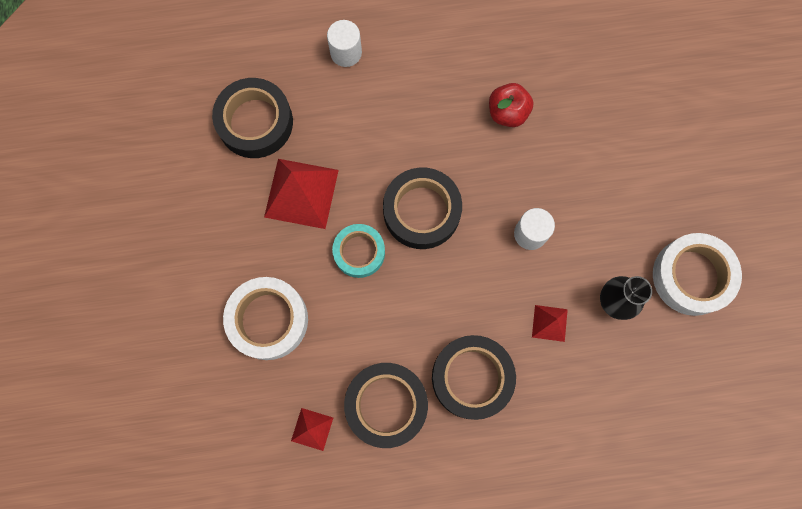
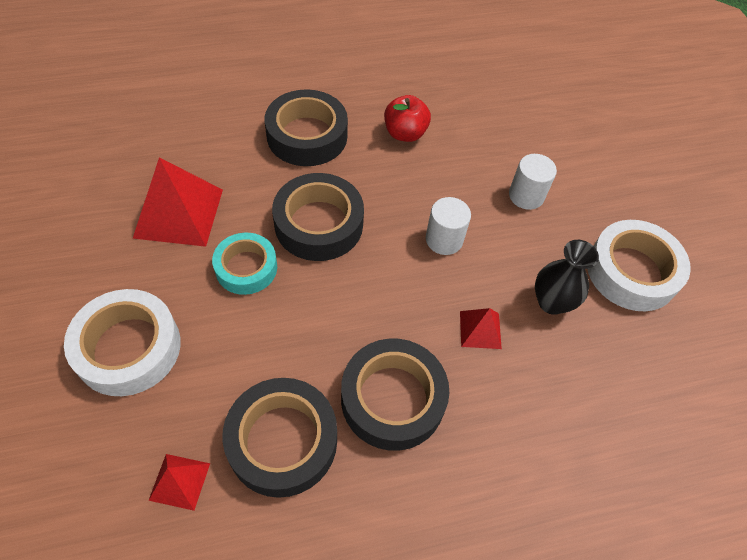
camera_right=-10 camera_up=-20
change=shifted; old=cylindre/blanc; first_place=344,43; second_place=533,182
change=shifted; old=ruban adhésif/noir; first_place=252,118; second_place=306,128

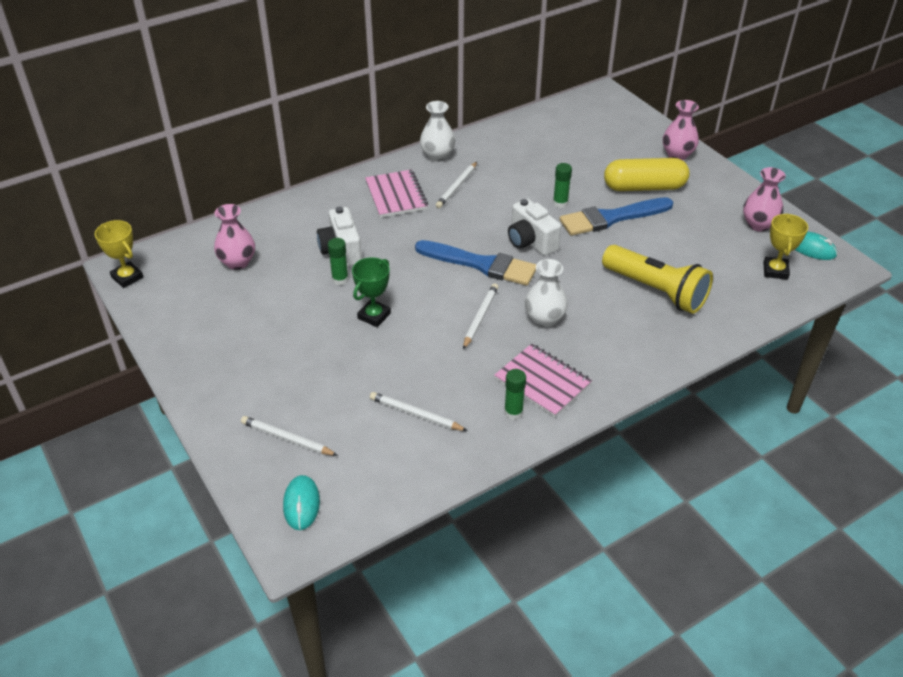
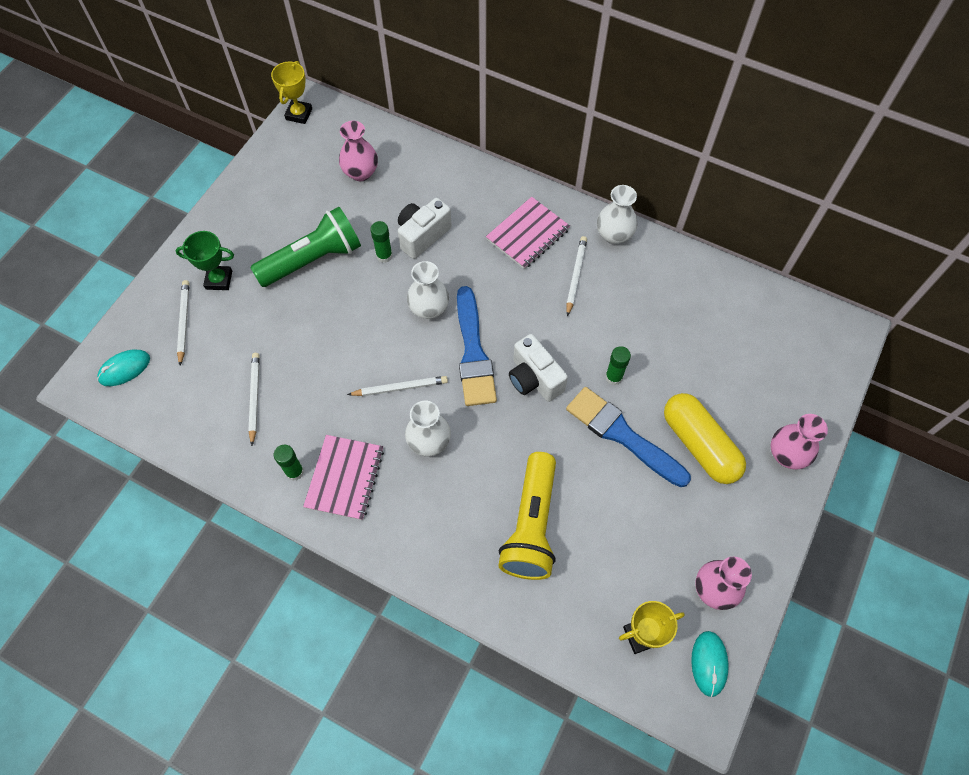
camera_right=60 camera_up=20
change=rotated; old=crayon/blanc; first_place=456,185; second_place=576,276; degrees=105
change=rotated; old=appareil photo/blanc; first_place=534,227; second_place=538,368; degrees=-60
change=shifted; old=trophée/vert; first_place=371,292; second_place=204,260
change=new; new=lampe de poche/vert; second_place=305,247
change=new; new=vase/blanc; second_place=428,290

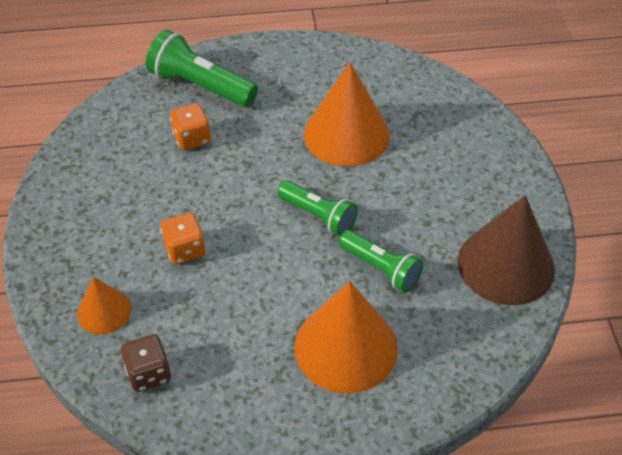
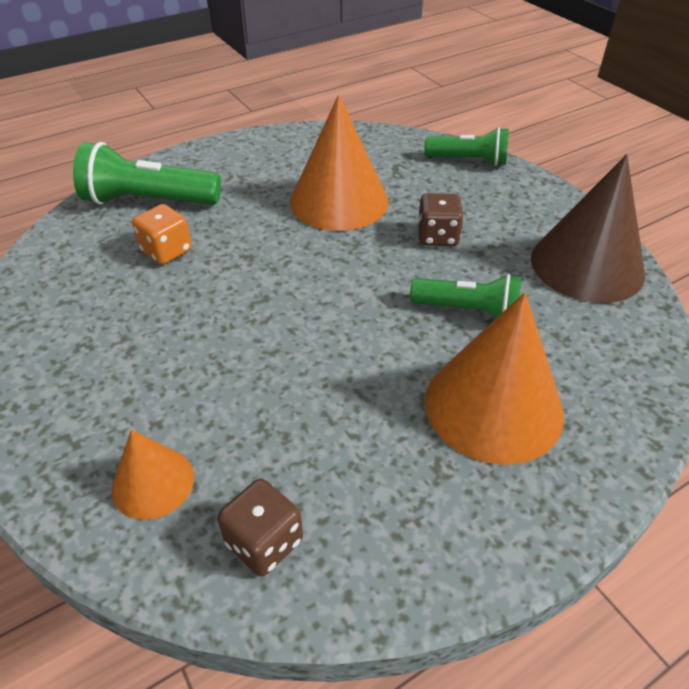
camera_right=-25 camera_up=-5
change=shifted; old=lampe de poche/vert; first_place=317,208; second_place=466,146
change=gone; old=dé/orange; first_place=183,238
change=new; new=dé/marron; second_place=440,219

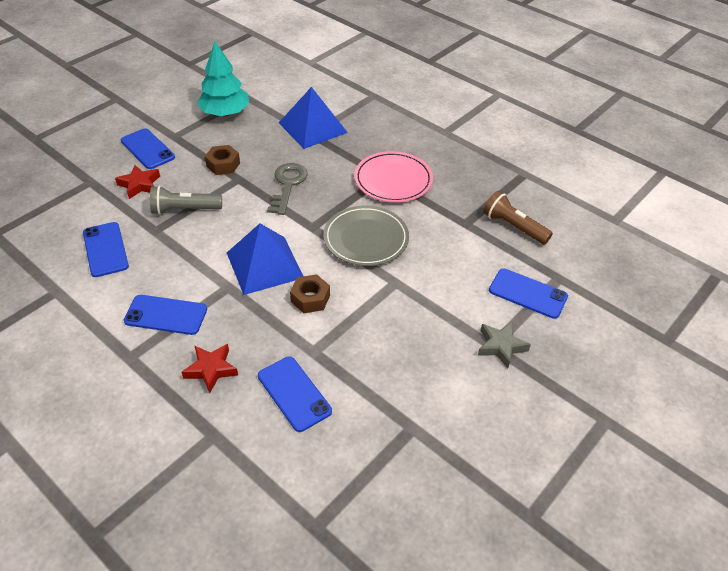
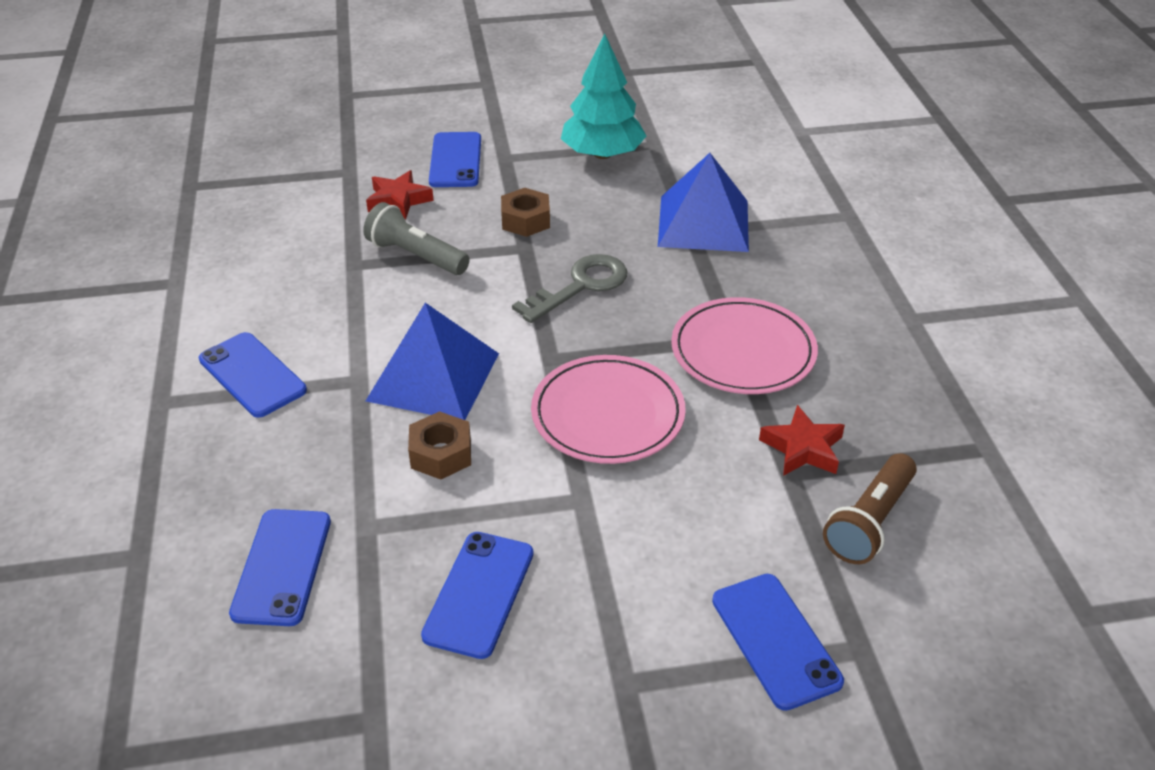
camera_right=40 camera_up=-5
change=rotated; old=lampe de poche/marron; first_place=518,217; second_place=870,508; degrees=-135
change=repainted; old=assiette/gris; new=assiette/rose; first_place=366,236; second_place=608,409
change=shifted; old=téléphone/bleu; first_place=106,249; second_place=477,595
change=gone; old=étoile/gris; first_place=504,345
change=shifted; old=étoile/rouge; first_place=210,368; second_place=802,440

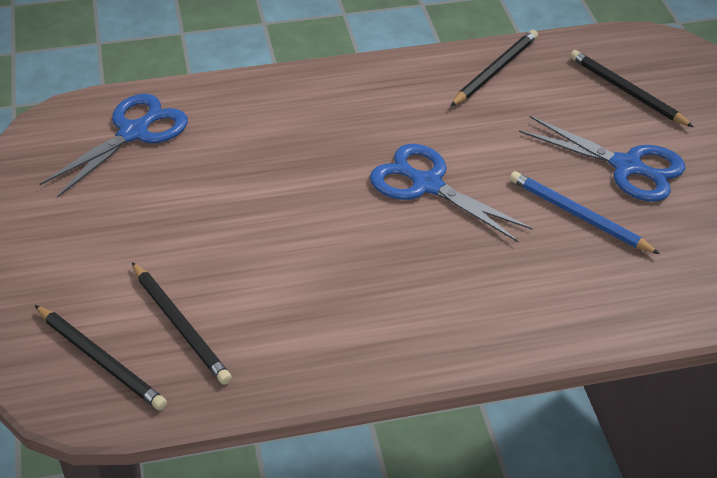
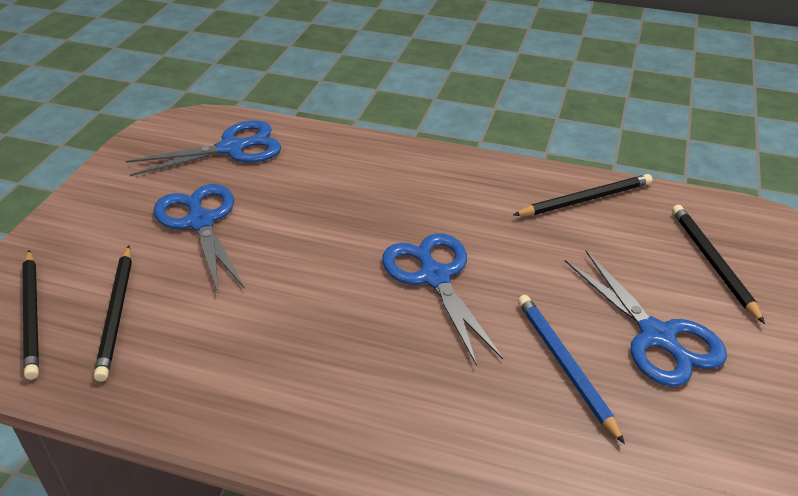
camera_right=30 camera_up=-5
change=new; new=ciseaux/bleu; second_place=199,238

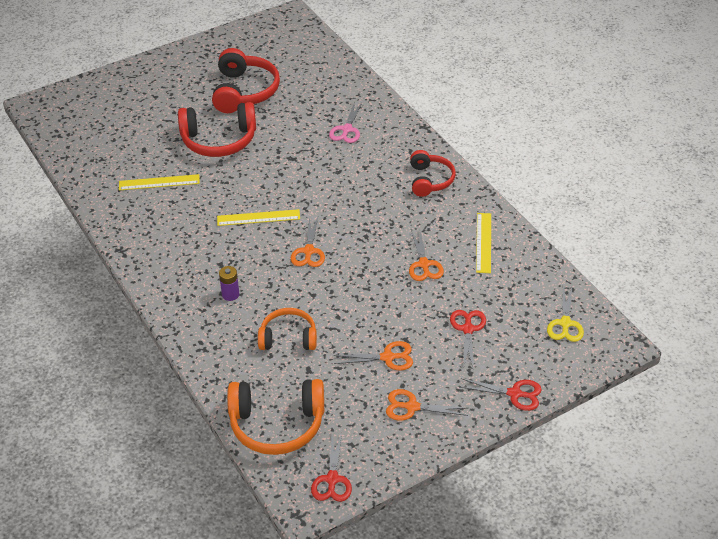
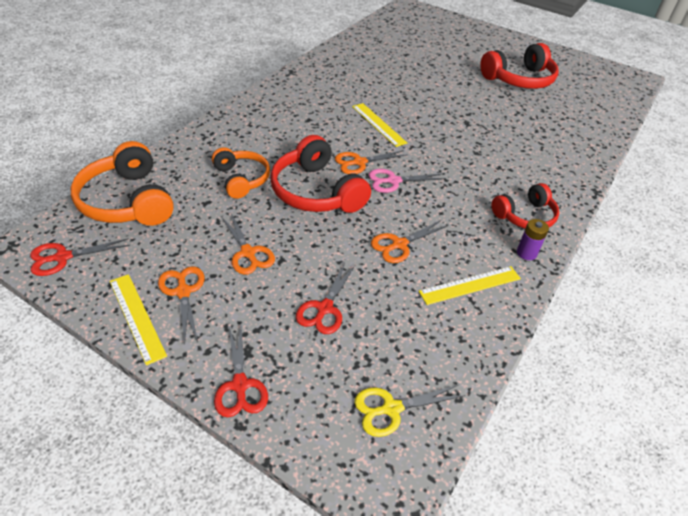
camera_right=60 camera_up=0
change=shifted; old=ciseaux/rose; first_place=345,122; second_place=407,181
change=shifted; old=casque audio/rouge; first_place=217,129; second_place=320,174
change=shifted; old=règle/jaune; first_place=159,182; second_place=138,319
change=shifted; old=pile/violet; first_place=229,283; second_place=533,239
change=rotated; old=ciseaux/rouge; first_place=468,339; second_place=326,298; degrees=135

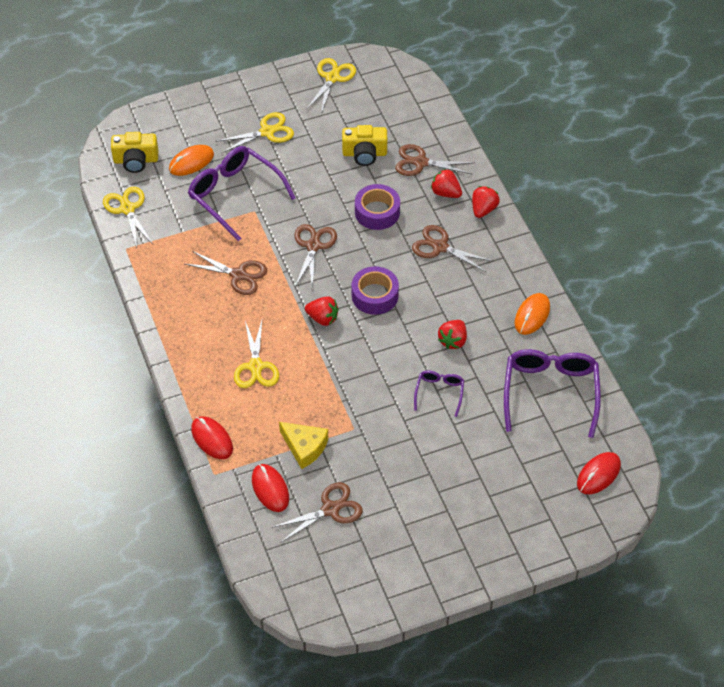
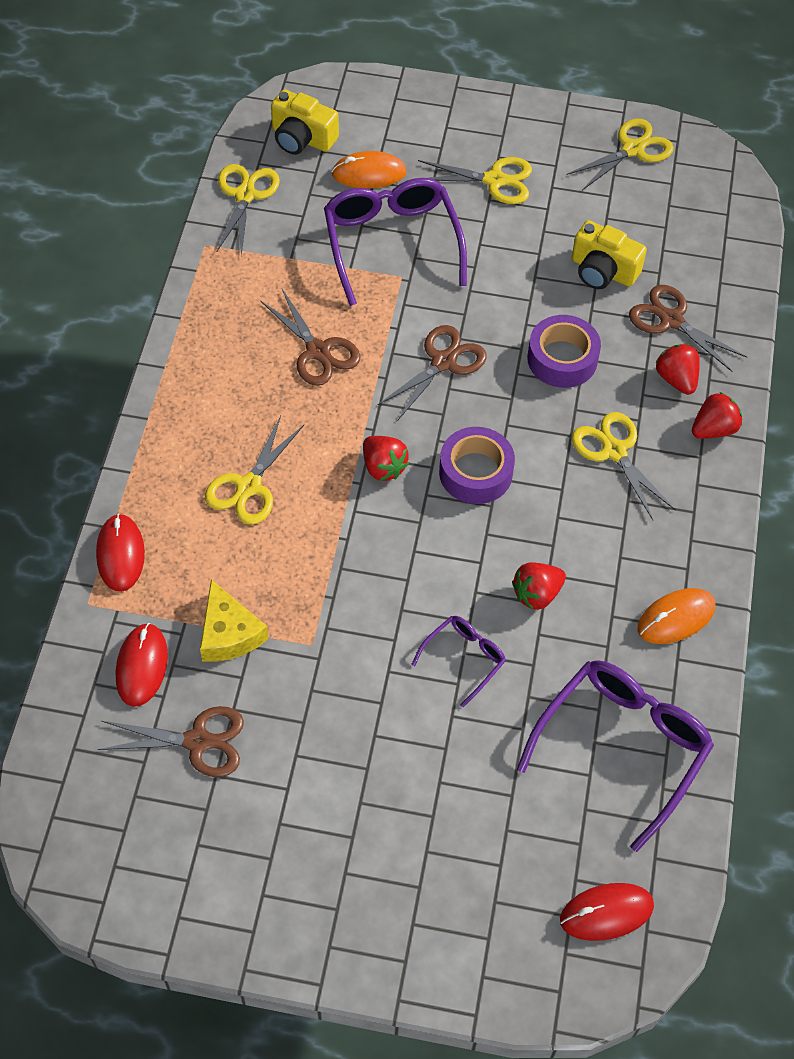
camera_right=30 camera_up=5
change=repainted; old=ciseaux/marron; new=ciseaux/jaune; first_place=453,249; second_place=624,466

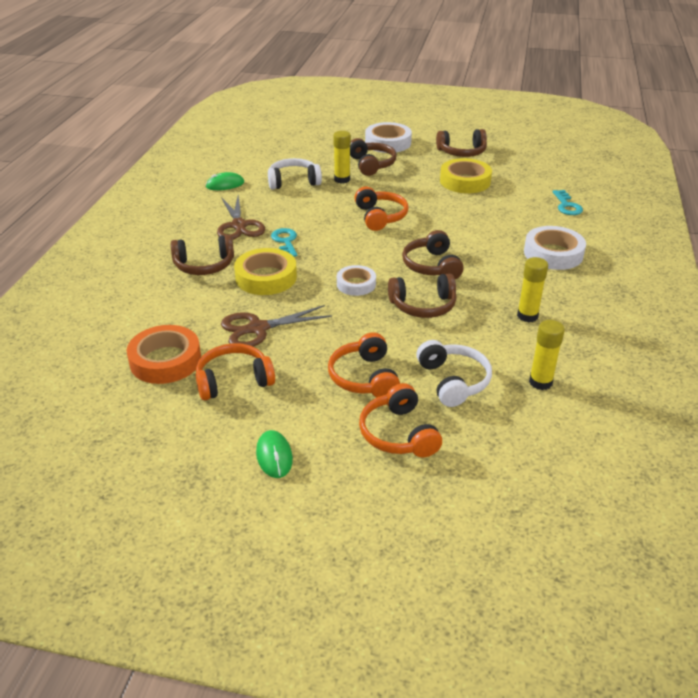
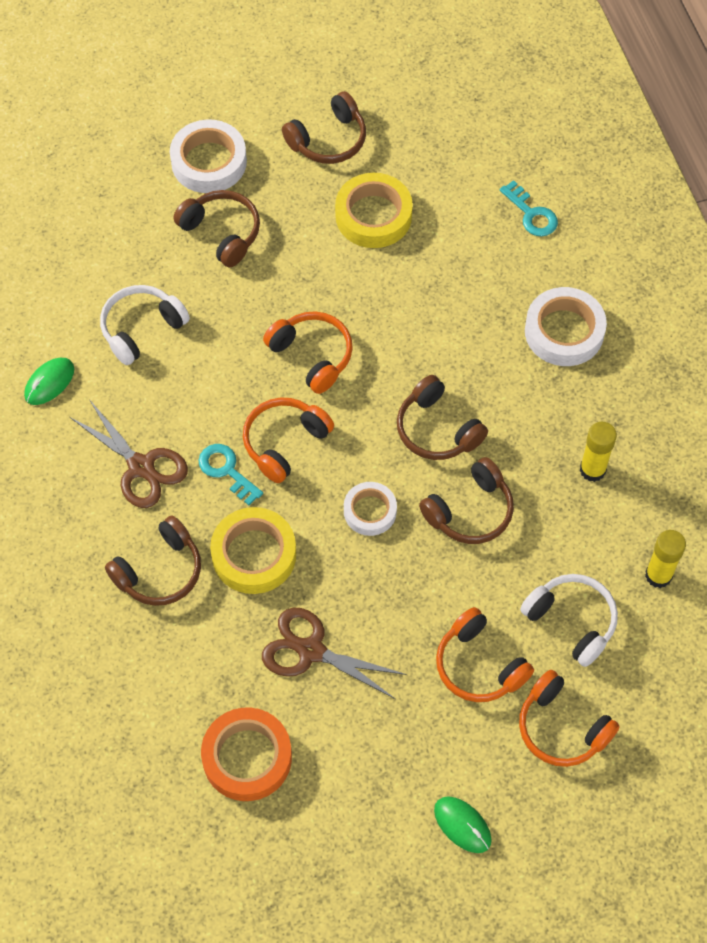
camera_right=-30 camera_up=25
change=gone; old=bâton de colle/jaune; first_place=342,157
change=rotated; old=ciseaux/marron; first_place=276,326; second_place=334,653; degrees=75
change=shifted; old=casque audio/orange; first_place=235,371; second_place=288,440

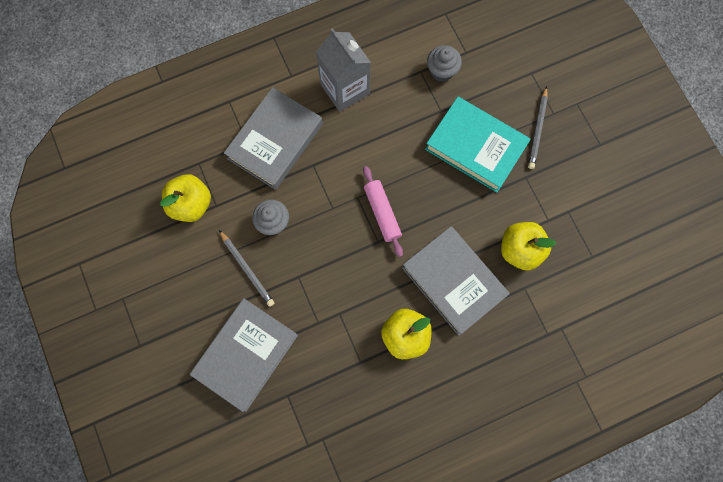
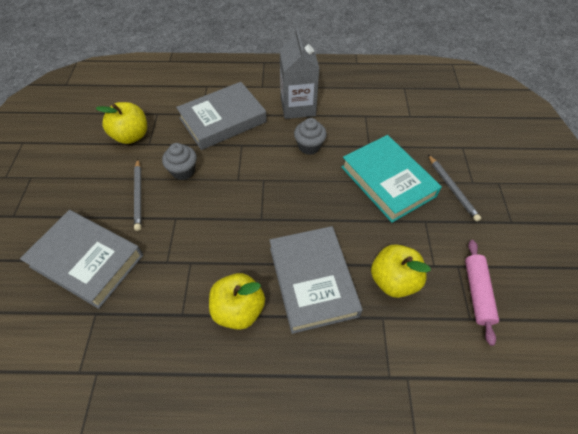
camera_right=25 camera_up=-20
change=shifted; old=muffin/gris; first_place=444,63; second_place=310,136
change=rotated; old=crayon/gris; first_place=538,127; second_place=454,188; degrees=-60
change=shifted; old=rouleau à pâtisserie/rose; first_place=383,211; second_place=482,293
change=rotated; old=livre/gris; first_place=244,355; second_place=81,259; degrees=60

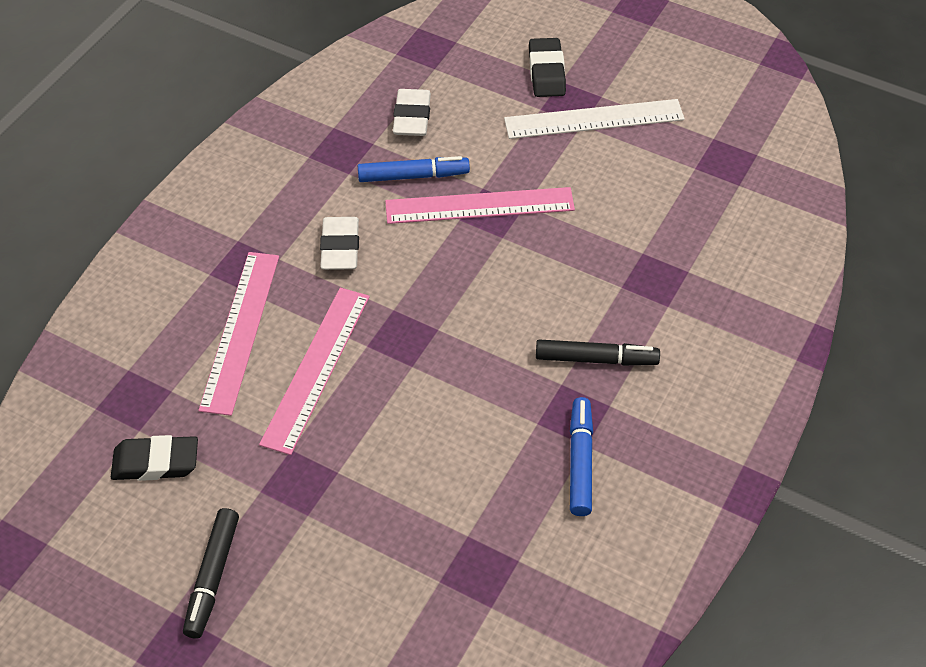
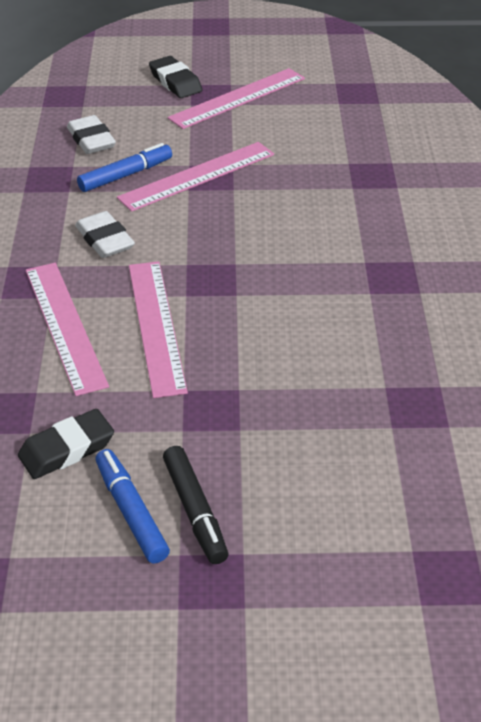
camera_right=-30 camera_up=-10
change=repainted; old=règle/blanc; new=règle/rose; first_place=594,119; second_place=236,98
change=gone; old=feutre/noir; first_place=598,352
change=shifted; old=feutre/bleu; first_place=581,456; second_place=132,506

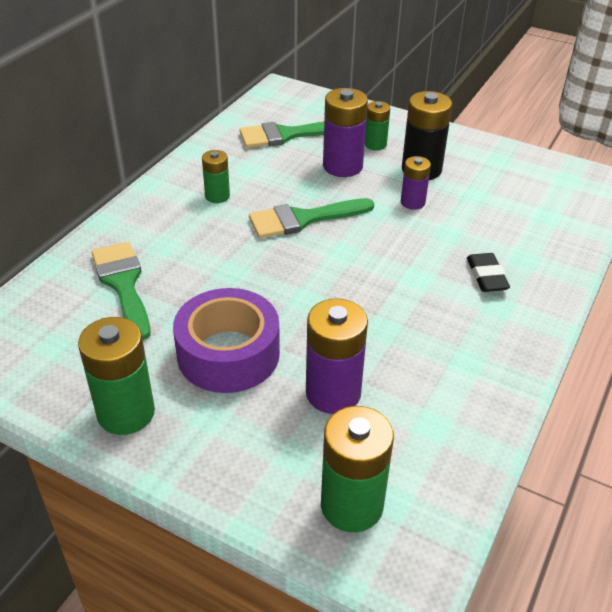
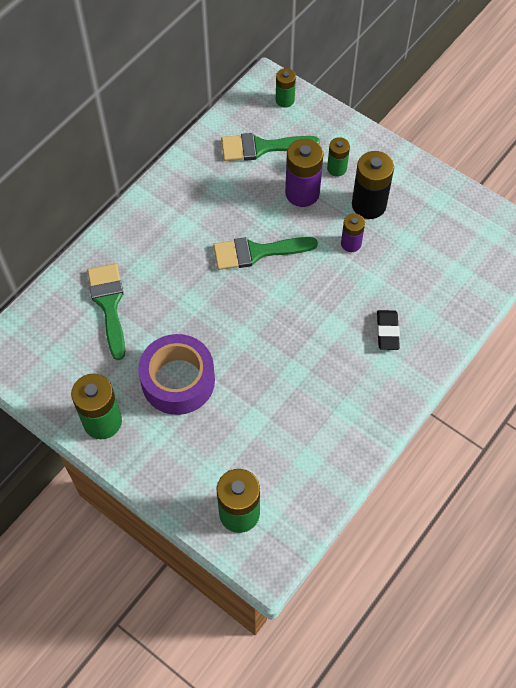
camera_right=10 camera_up=20
change=shifted; old=pile/vert; first_place=216,176; second_place=286,88
change=gone; old=pile/violet; first_place=337,356

